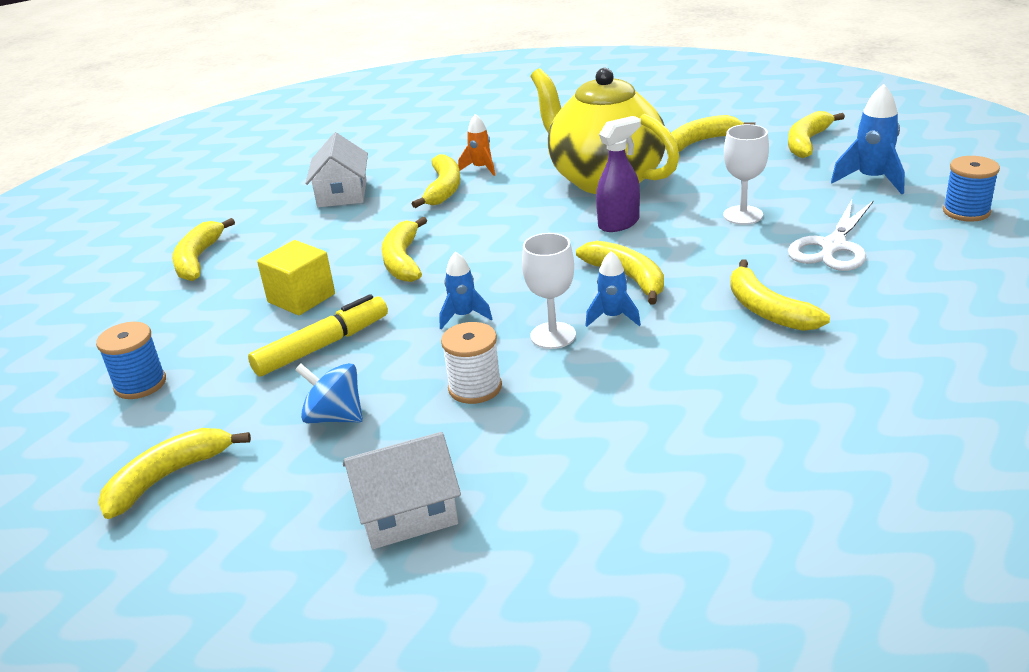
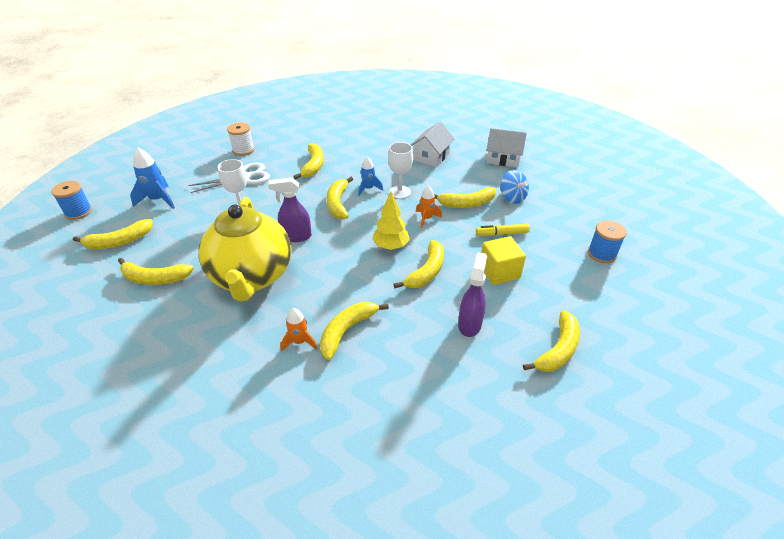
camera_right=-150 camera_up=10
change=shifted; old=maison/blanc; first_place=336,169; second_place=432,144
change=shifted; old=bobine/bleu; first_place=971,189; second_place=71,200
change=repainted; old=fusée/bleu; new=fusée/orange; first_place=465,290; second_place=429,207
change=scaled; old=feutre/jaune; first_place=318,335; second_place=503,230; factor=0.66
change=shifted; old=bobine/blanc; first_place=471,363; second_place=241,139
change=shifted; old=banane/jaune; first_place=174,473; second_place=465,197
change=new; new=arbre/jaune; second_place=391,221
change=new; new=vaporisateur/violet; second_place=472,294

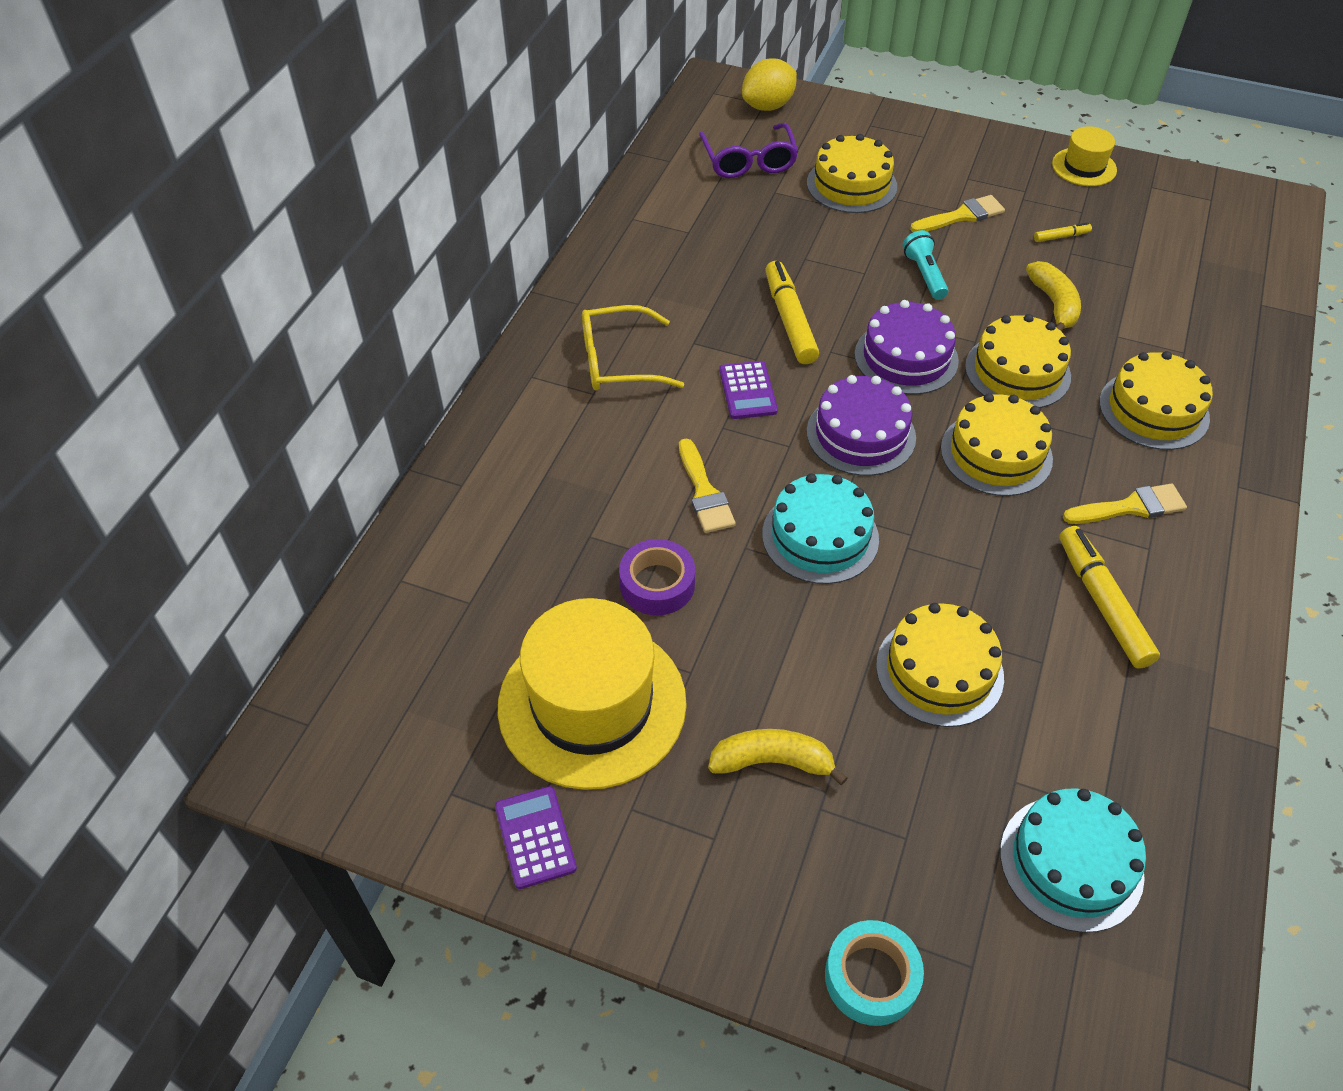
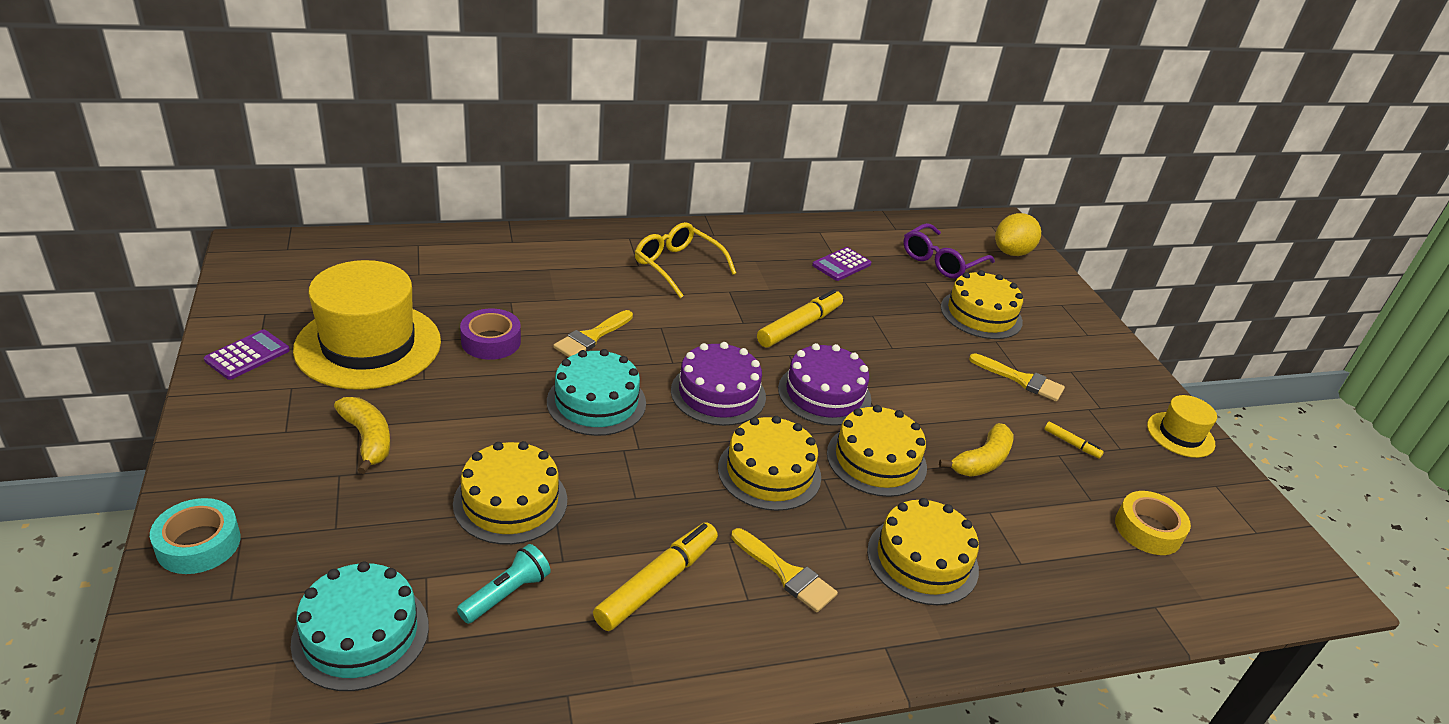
camera_right=50 camera_up=-15
change=rotated; old=citron/jaune; first_place=769,85; second_place=1018,234; degrees=-60
change=shifted; old=lampe de poche/turquoise; first_place=925,265; second_place=504,584
change=shifted; old=calculatrice/violet; first_place=748,390; second_place=841,264
change=new; new=ruban adhésif/jaune; second_place=1153,523

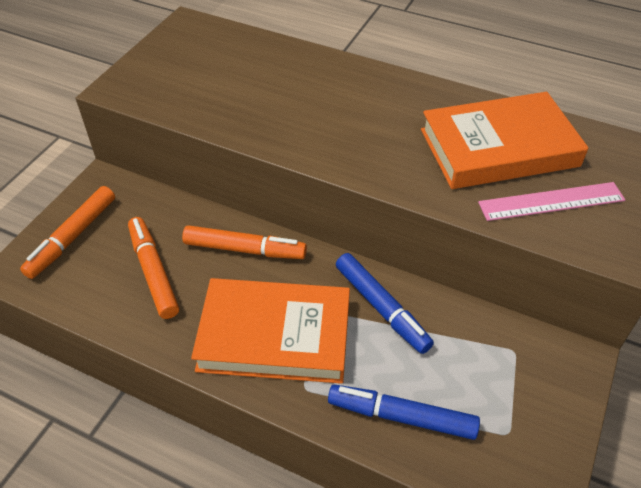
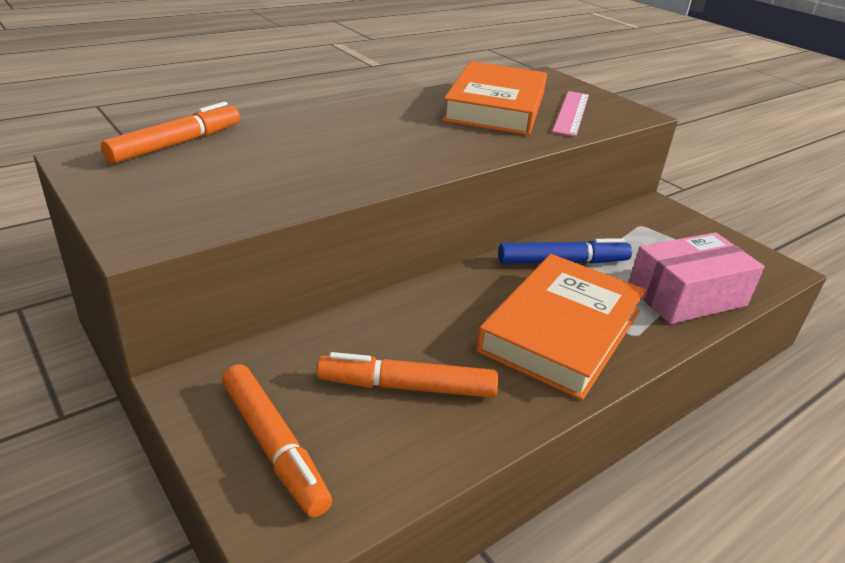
camera_right=-65 camera_up=-15
change=shifted; old=feutre/orange; first_place=244,242; second_place=170,133
change=swapped; old=feutre/bleu; new=boîte/rose; first_place=404,412; second_place=696,278

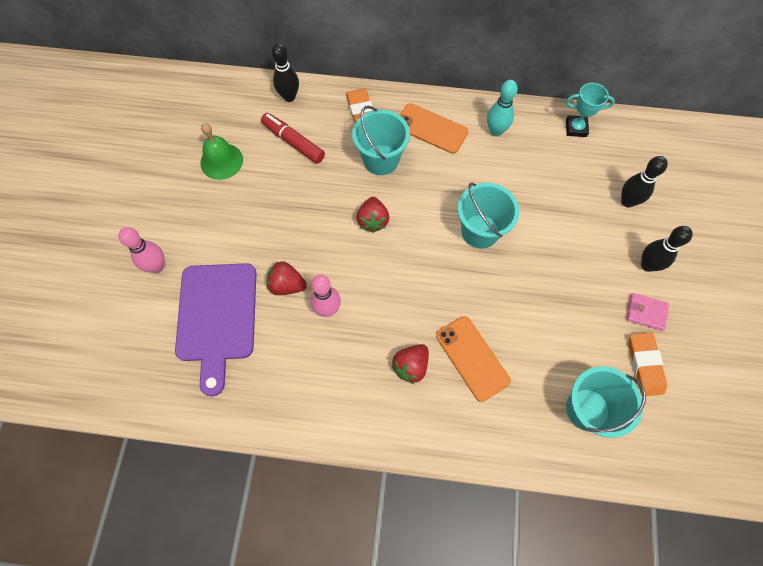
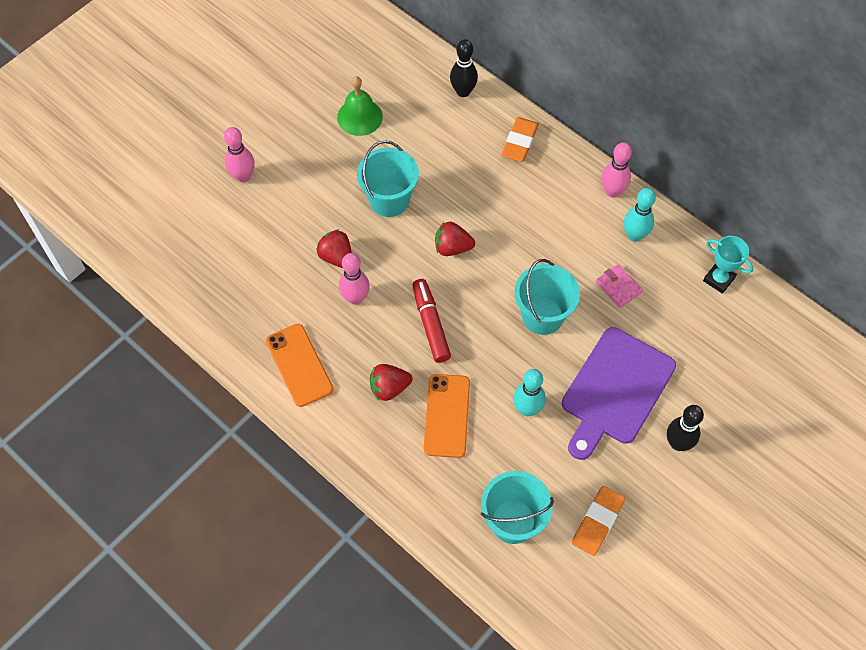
camera_right=35 camera_up=-5
change=shifted; old=téléphone/orange; first_place=434,128; second_place=299,365
change=shifted; old=seau/turquoise; first_place=381,140; second_place=388,178
change=shifted; old=feutre/rouge; first_place=293,138; second_place=432,321
change=gone; old=quille/noir; first_place=644,181
change=rotated; old=fraise/rouge; first_place=372,215; second_place=455,238; degrees=60
change=shifted; old=planche à découper/violet; first_place=215,330; second_place=619,393
change=shifted; old=portefeuille/rose; first_place=647,312; second_place=619,286
change=new; new=quille/rose; second_place=616,170
change=new; new=quille/turquoise; second_place=529,392

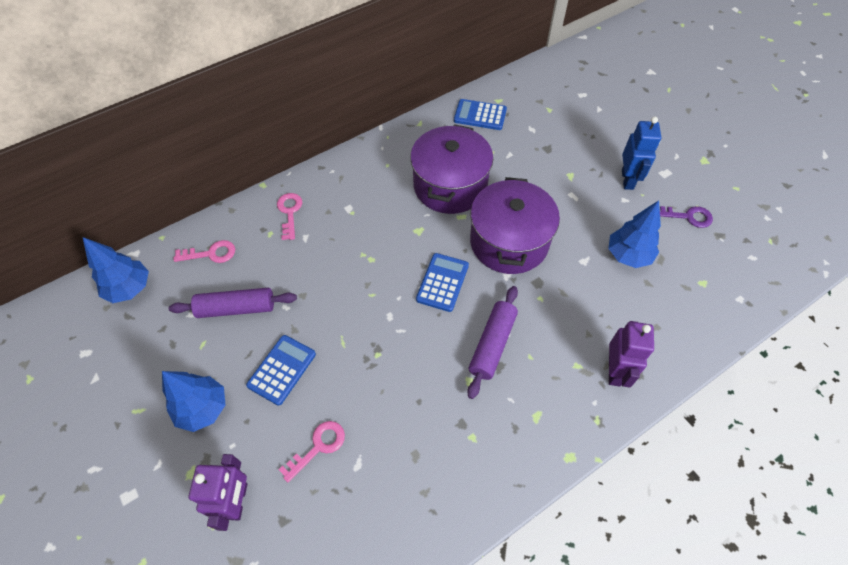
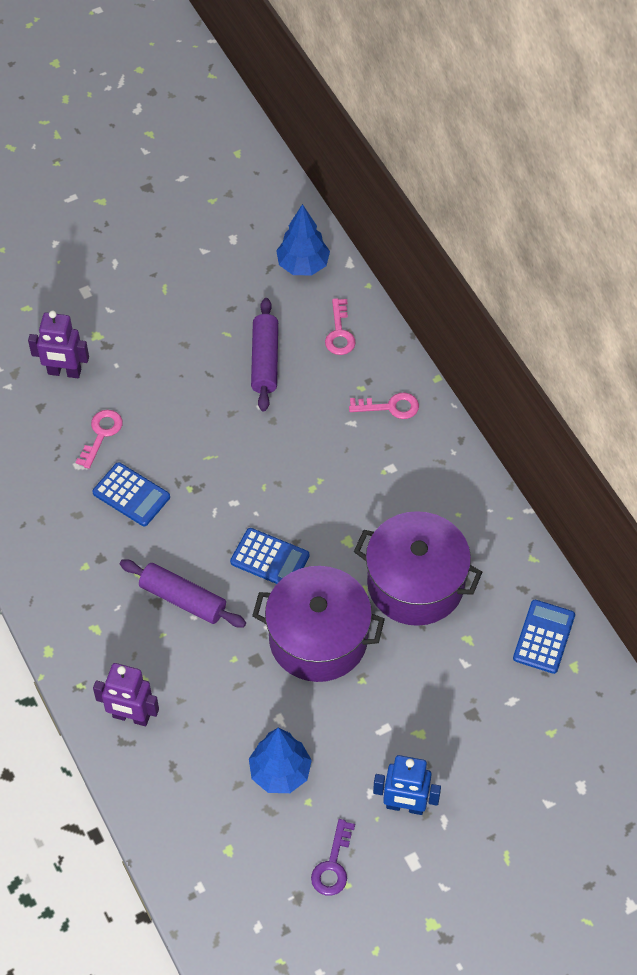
camera_right=95 camera_up=0
change=shifted; old=calculatrice/bleu; first_place=281,370; second_place=131,494
change=gone; old=arbre/bleu; first_place=194,401
change=rotated; old=clé/rose; first_place=311,451; second_place=99,439; degrees=-120

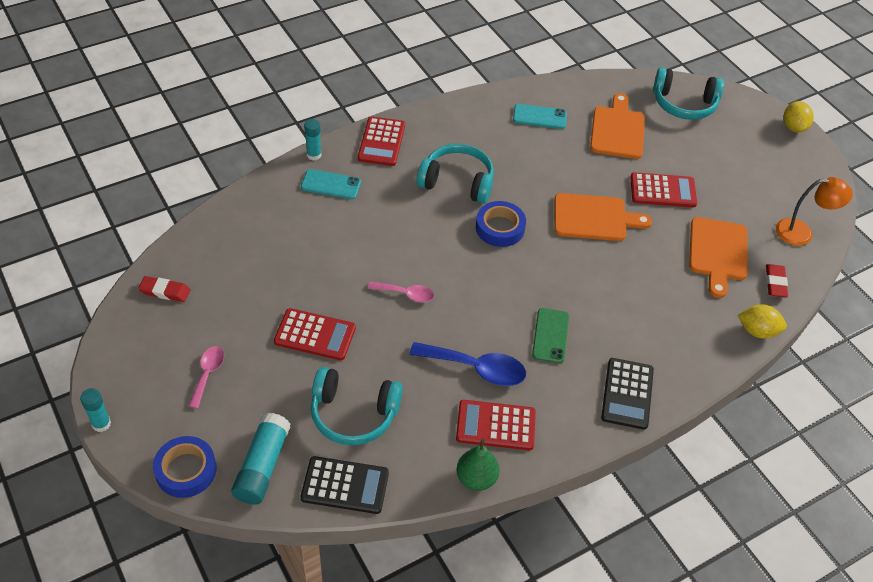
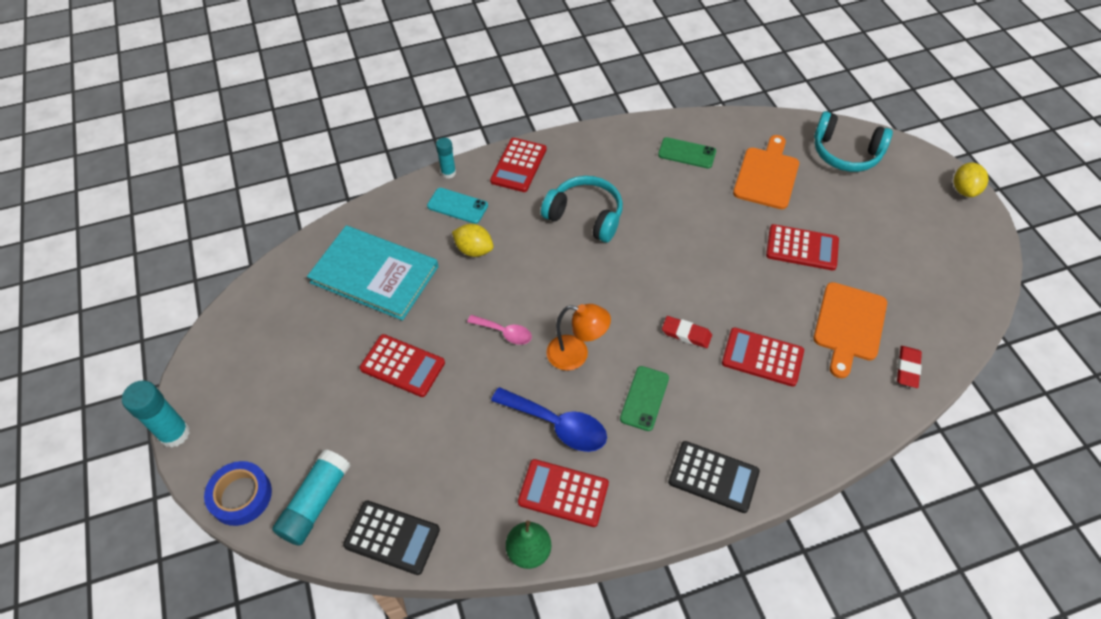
camera_right=15 camera_up=5
change=repainted; old=téléphone/turquoise; new=téléphone/vert; first_place=540,116; second_place=687,153
change=shifted; old=lampe/orange; first_place=814,211; second_place=578,337
change=gone; old=planche à découper/orange; first_place=603,217
change=gone; old=ruban adhésif/bleu; first_place=501,224
change=shifted; old=gomme/rouge; first_place=164,289; second_place=687,332
change=shifted; old=citron/jaune; first_place=762,321; second_place=473,240
change=gone; old=cuillère/rose; first_place=206,377
change=rotated; old=calculatrice/noir; first_place=627,394; second_place=714,477; degrees=-90
change=gone; old=casque audio/turquoise; first_place=357,406
change=scaled; old=bâton de colle/turquoise; first_place=95,410; second_place=156,414; factor=1.64
change=new; new=livre/turquoise; second_place=373,272
change=new; new=calculatrice/rouge; second_place=763,357

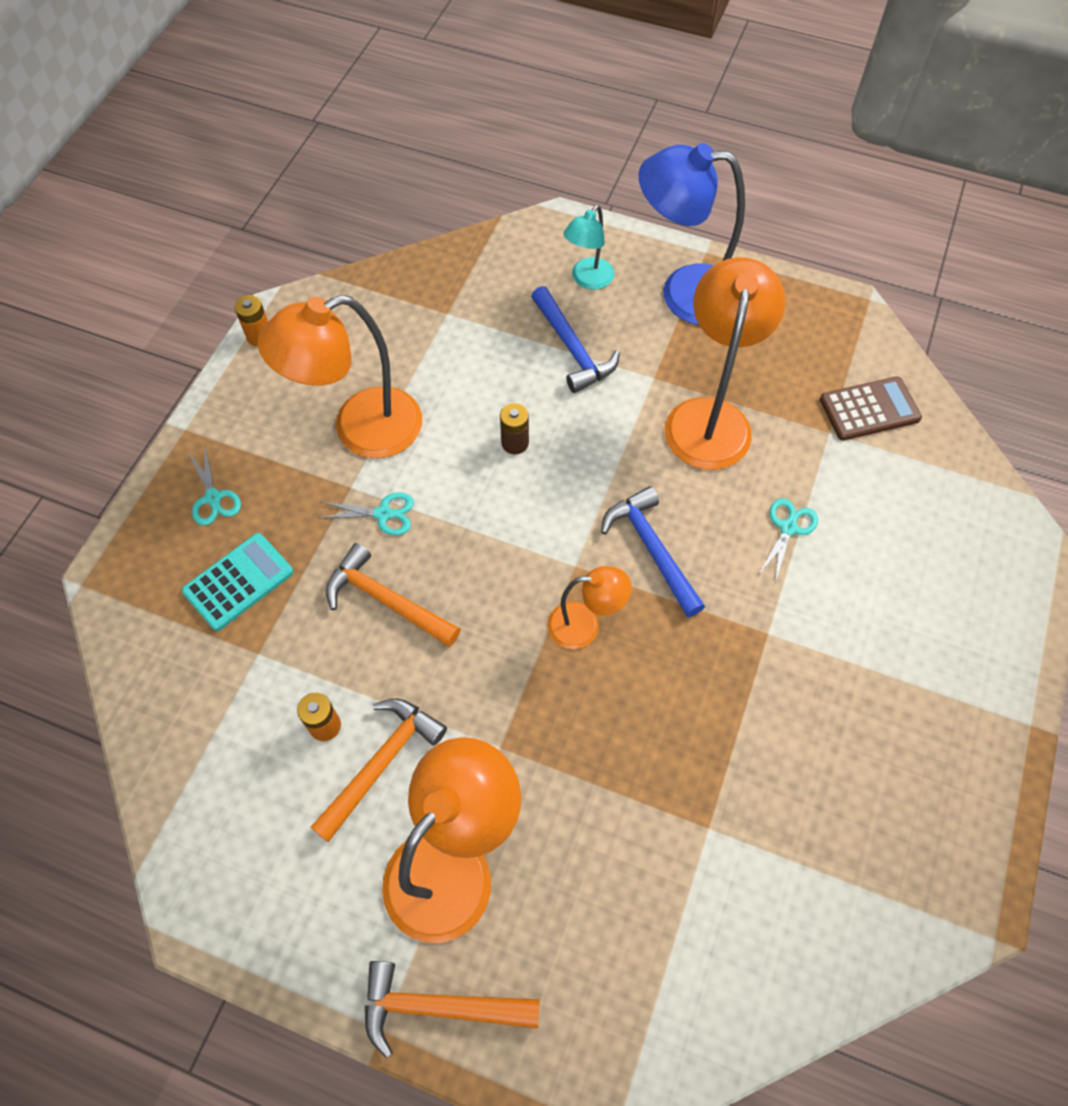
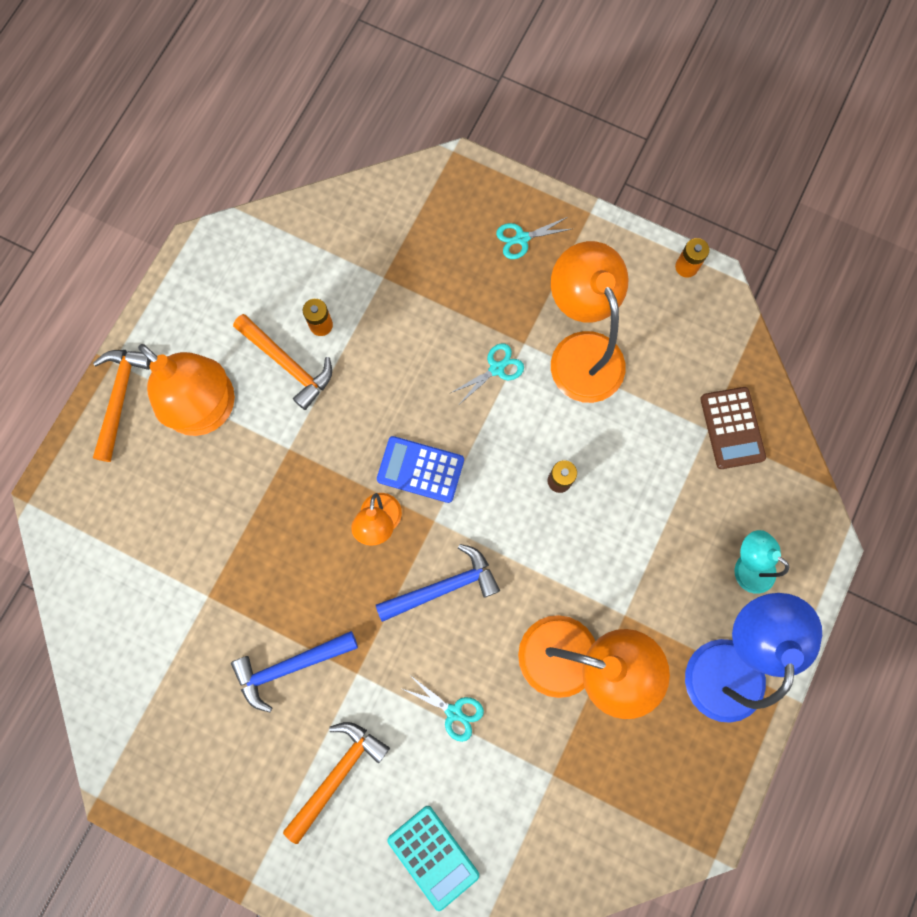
camera_right=95 camera_up=15
change=shifted; old=marteau/bleu; first_place=575,339; second_place=294,671
change=shifted; old=calculatrice/marron; first_place=871,408; second_place=733,428
change=rotated; old=ciseaux/turquoise; first_place=366,513; second_place=487,373; degrees=-135
change=shifted; old=calculatrice/turquoise; first_place=238,582; second_place=433,858
change=shifted; old=marteau/orange; first_place=393,595; second_place=336,783
change=new; new=calculatrice/bleu; second_place=420,469

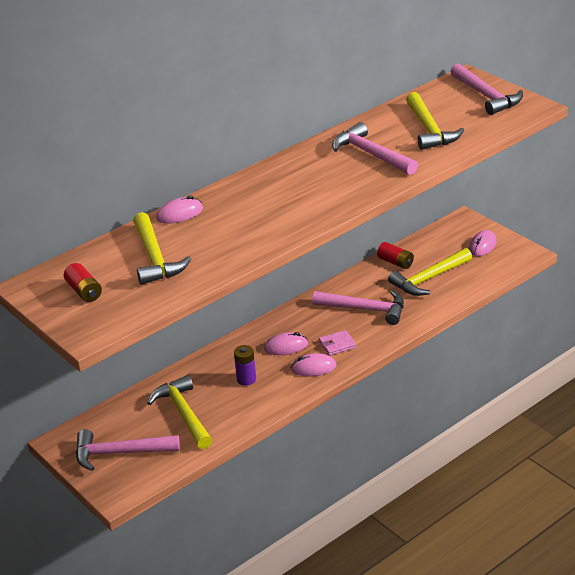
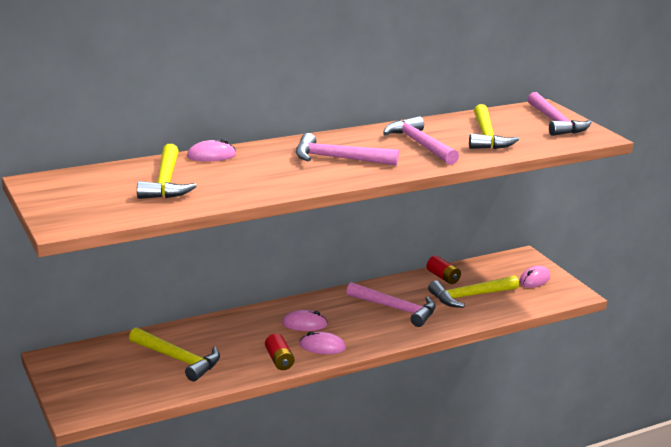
camera_right=10 camera_up=-10
change=shifted; old=pile/rouge; first_place=83,282; second_place=280,352
change=gone; old=portefeuille/rose; first_place=337,343
change=gone; old=pile/violet; first_place=245,365
change=rotated; old=marteau/jaune; first_place=179,412; second_place=174,354; degrees=135
change=shifted; old=marteau/rose; first_place=128,450; second_place=347,149

